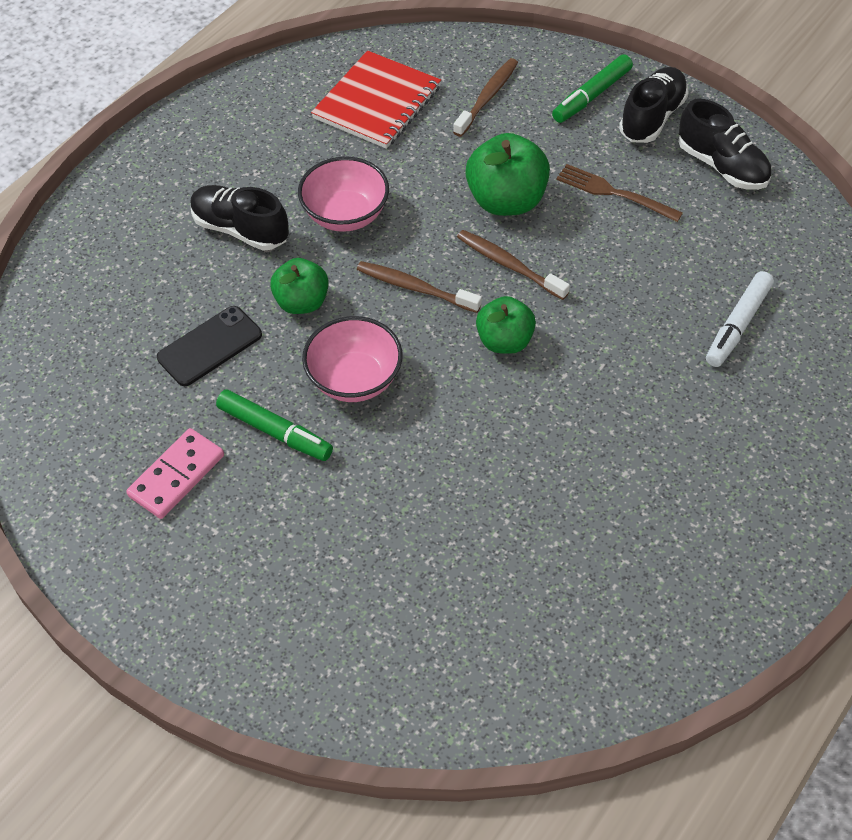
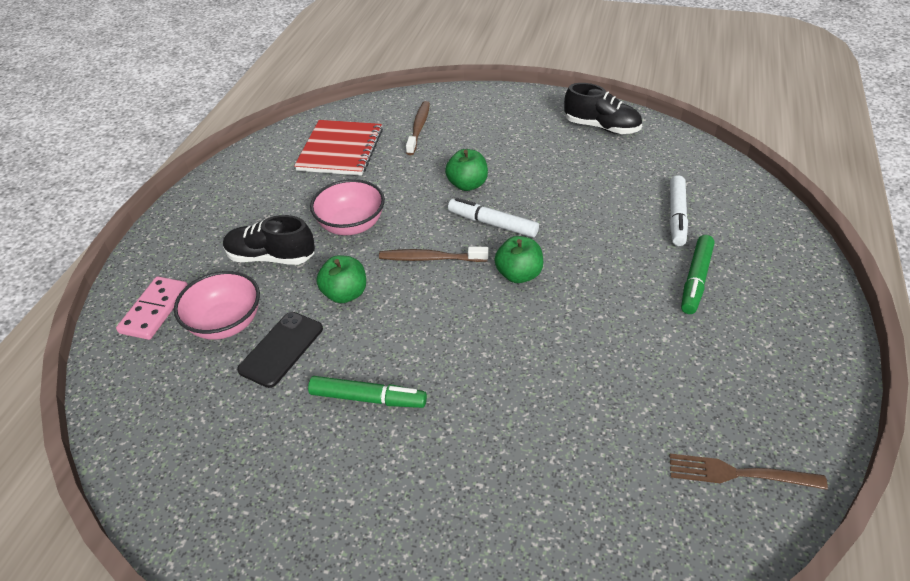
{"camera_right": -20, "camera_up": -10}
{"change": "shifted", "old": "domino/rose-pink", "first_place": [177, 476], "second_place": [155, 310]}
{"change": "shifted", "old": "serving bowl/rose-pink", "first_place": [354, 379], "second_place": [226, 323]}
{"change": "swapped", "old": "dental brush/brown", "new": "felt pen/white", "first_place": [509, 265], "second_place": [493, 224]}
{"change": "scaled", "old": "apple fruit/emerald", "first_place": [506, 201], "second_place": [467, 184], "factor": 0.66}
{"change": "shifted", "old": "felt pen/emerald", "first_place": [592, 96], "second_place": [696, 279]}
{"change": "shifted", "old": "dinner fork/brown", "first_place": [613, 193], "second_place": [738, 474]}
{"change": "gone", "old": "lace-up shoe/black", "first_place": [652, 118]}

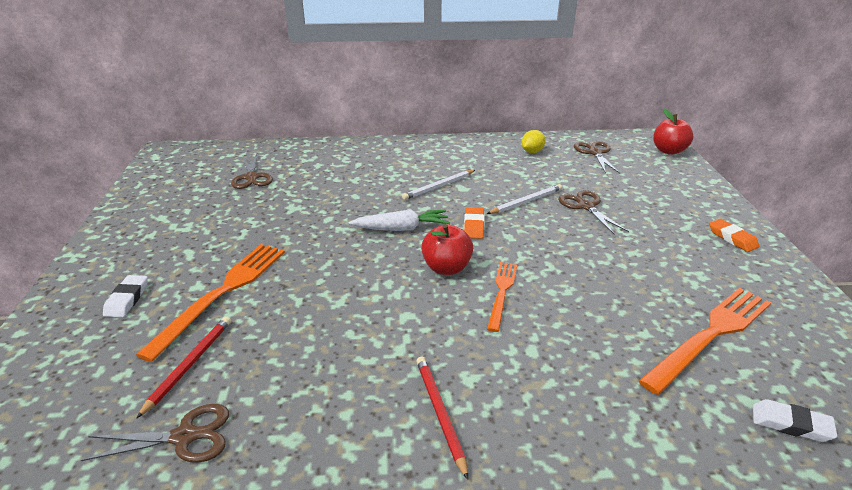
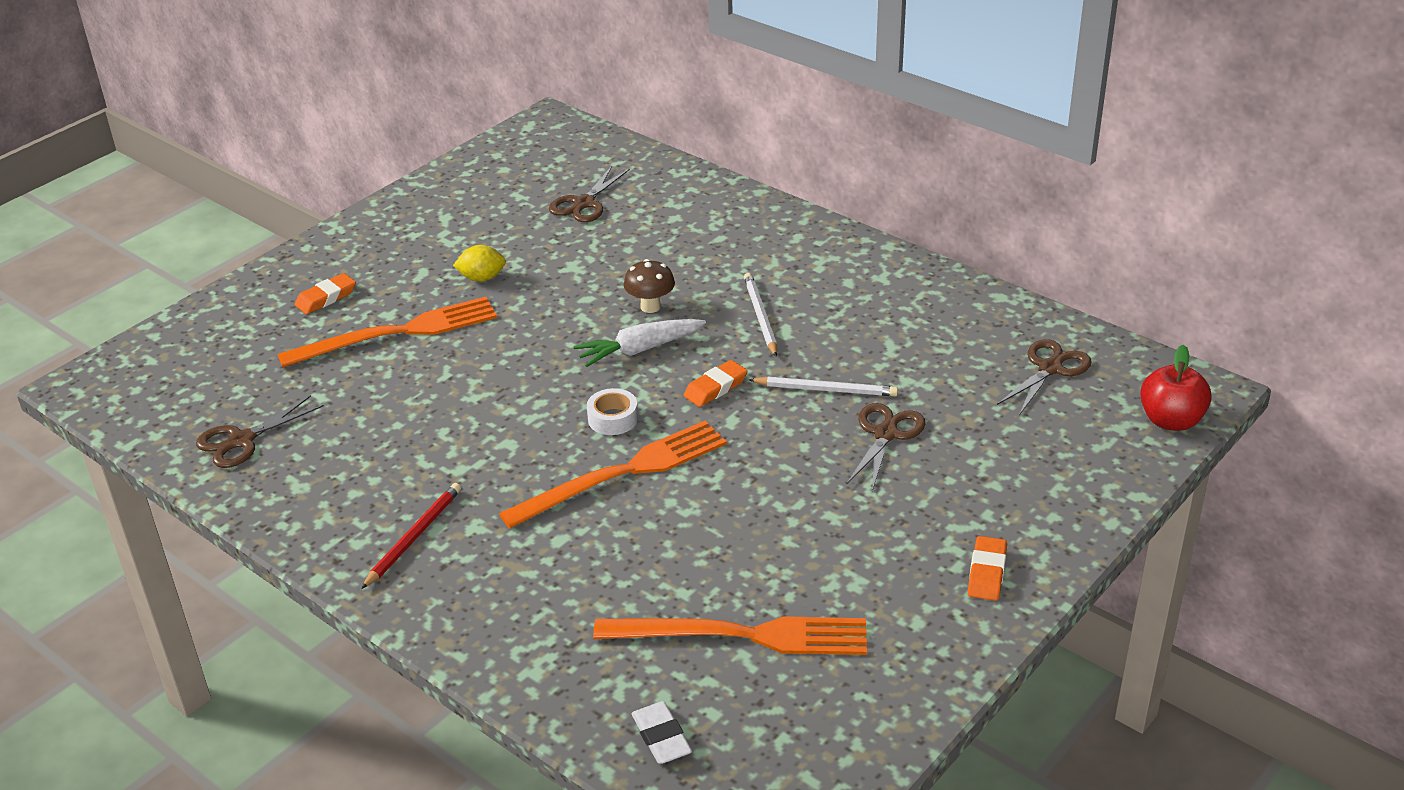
{"camera_right": 45, "camera_up": 5}
{"change": "rotated", "old": "pair of scissors/brown", "first_place": [185, 437], "second_place": [241, 440], "degrees": 105}
{"change": "repainted", "old": "pencil eraser/white", "new": "pencil eraser/orange", "first_place": [127, 299], "second_place": [326, 298]}
{"change": "gone", "old": "lead pencil/red", "first_place": [189, 365]}
{"change": "rotated", "old": "carrot/white", "first_place": [402, 228], "second_place": [639, 350], "degrees": 120}
{"change": "rotated", "old": "lead pencil/white", "first_place": [439, 186], "second_place": [760, 316], "degrees": 75}
{"change": "swapped", "old": "apple fruit/red", "new": "tape/white", "first_place": [446, 268], "second_place": [613, 419]}
{"change": "scaled", "old": "dinner fork/orange", "first_place": [502, 293], "second_place": [621, 474], "factor": 1.71}
{"change": "shifted", "old": "lemon/yellow", "first_place": [532, 152], "second_place": [482, 278]}
{"change": "new", "new": "mushroom/brown", "second_place": [650, 307]}

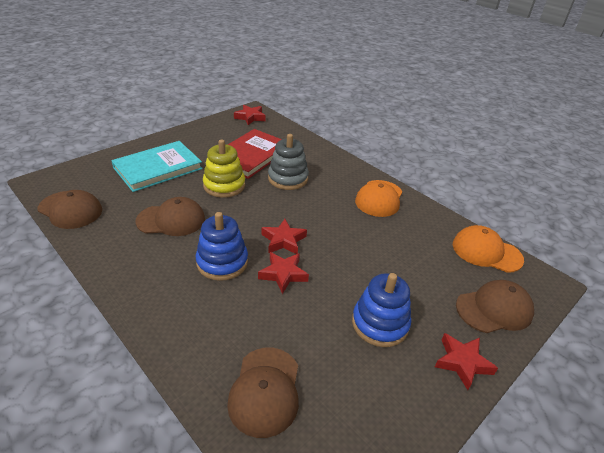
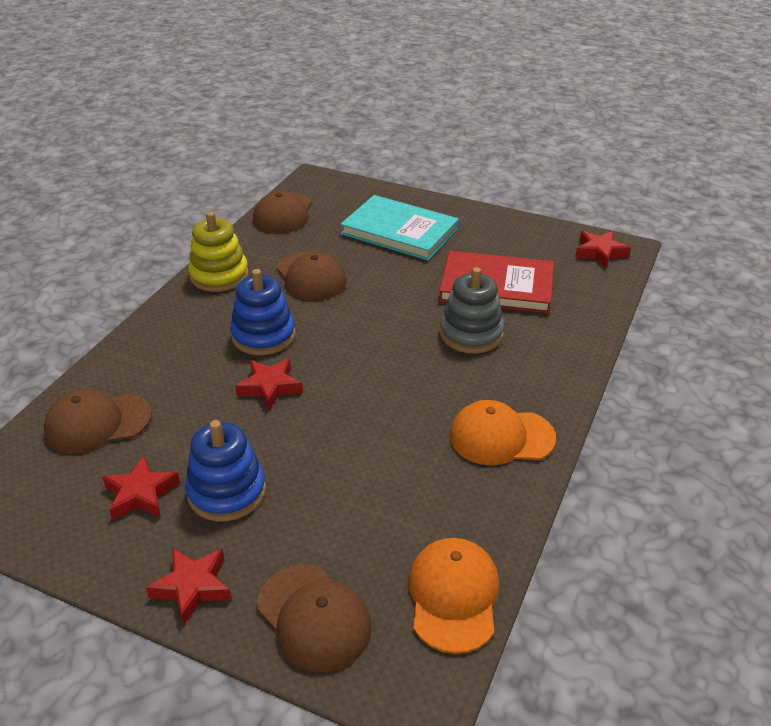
{"camera_right": 70, "camera_up": 0}
{"change": "shifted", "old": "ring stacker/yellow", "first_place": [224, 185], "second_place": [219, 275]}
{"change": "shifted", "old": "star/red", "first_place": [283, 240], "second_place": [141, 494]}

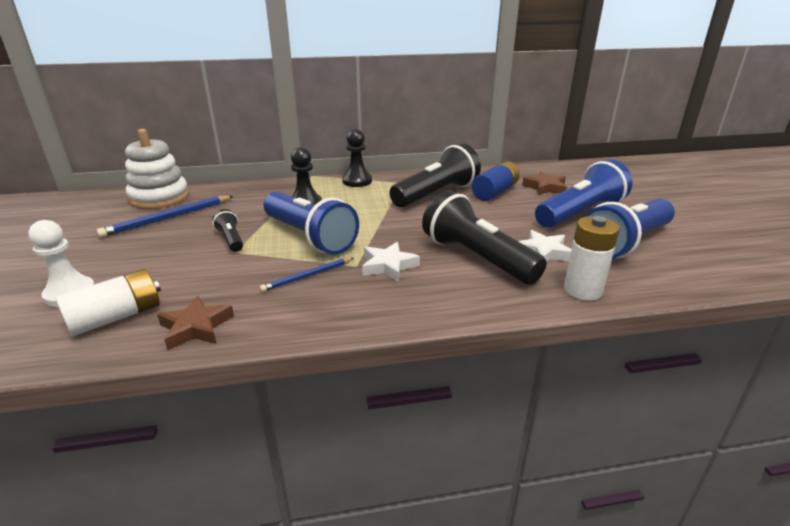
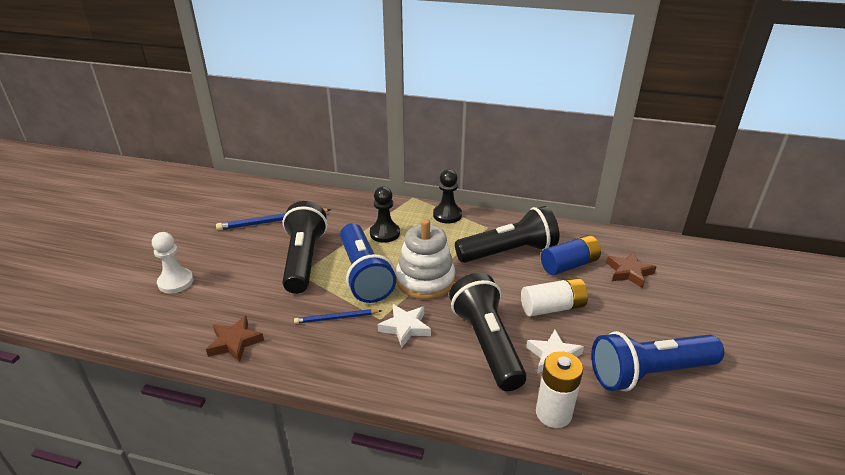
{"camera_right": 25, "camera_up": 5}
{"change": "shifted", "old": "AA battery/white", "first_place": [117, 317], "second_place": [552, 307]}
{"change": "shifted", "old": "ring stacker/white", "first_place": [159, 198], "second_place": [425, 280]}
{"change": "scaled", "old": "torch/black", "first_place": [231, 240], "second_place": [304, 259], "factor": 2.13}
{"change": "gone", "old": "torch/royal blue", "first_place": [580, 214]}

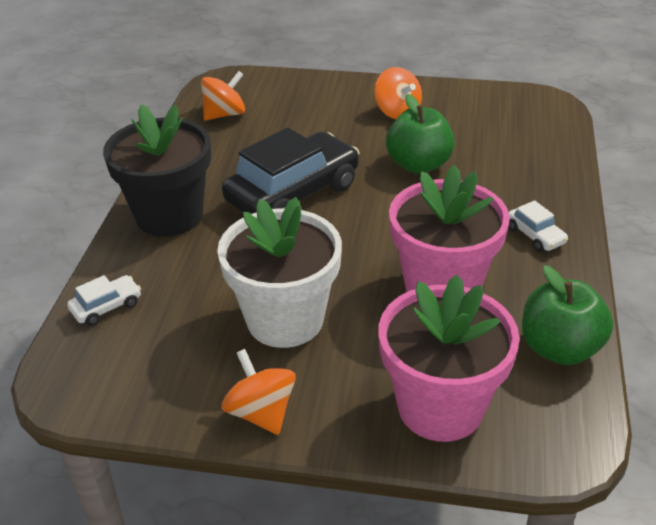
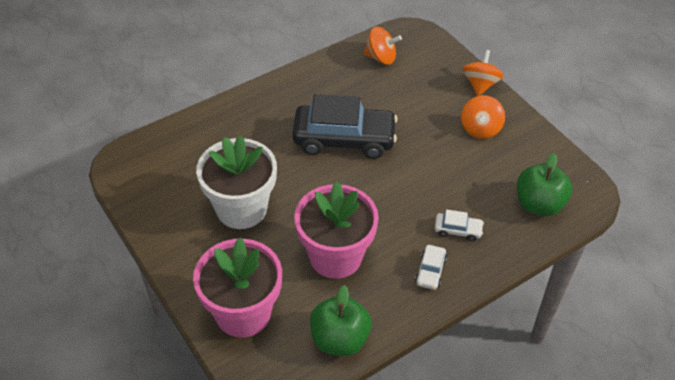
{"camera_right": 45, "camera_up": 10}
{"change": "shifted", "old": "automobile/white", "first_place": [106, 307], "second_place": [457, 230]}
{"change": "gone", "old": "flower pot/black", "first_place": [169, 215]}
{"change": "shifted", "old": "toy top/orange", "first_place": [261, 412], "second_place": [480, 85]}
{"change": "shifted", "old": "apple fruit/emerald", "first_place": [418, 165], "second_place": [538, 204]}

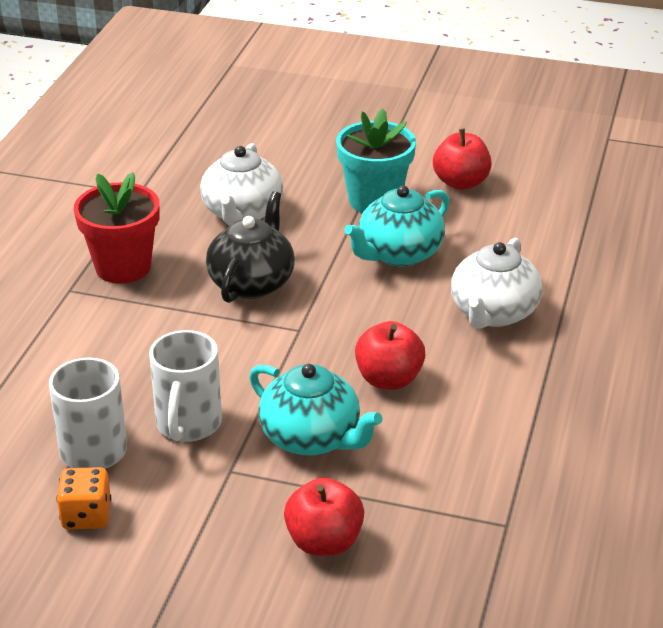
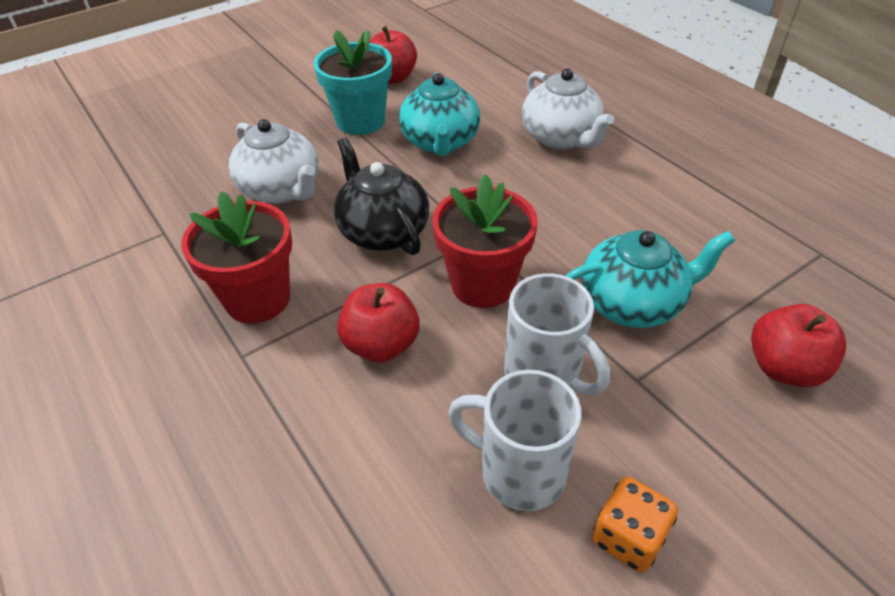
{"camera_right": -50, "camera_up": 10}
{"change": "shifted", "old": "apple fruit/red", "first_place": [389, 379], "second_place": [381, 344]}
{"change": "new", "new": "flower pot/red", "second_place": [482, 284]}

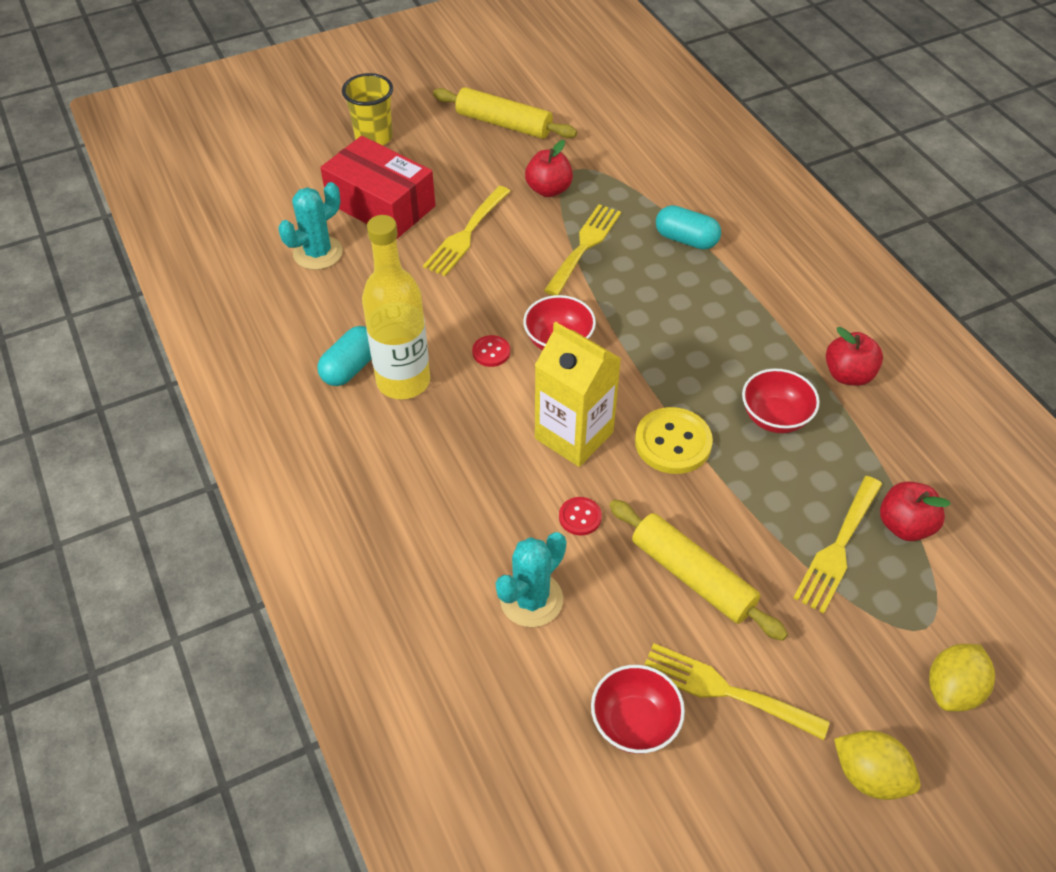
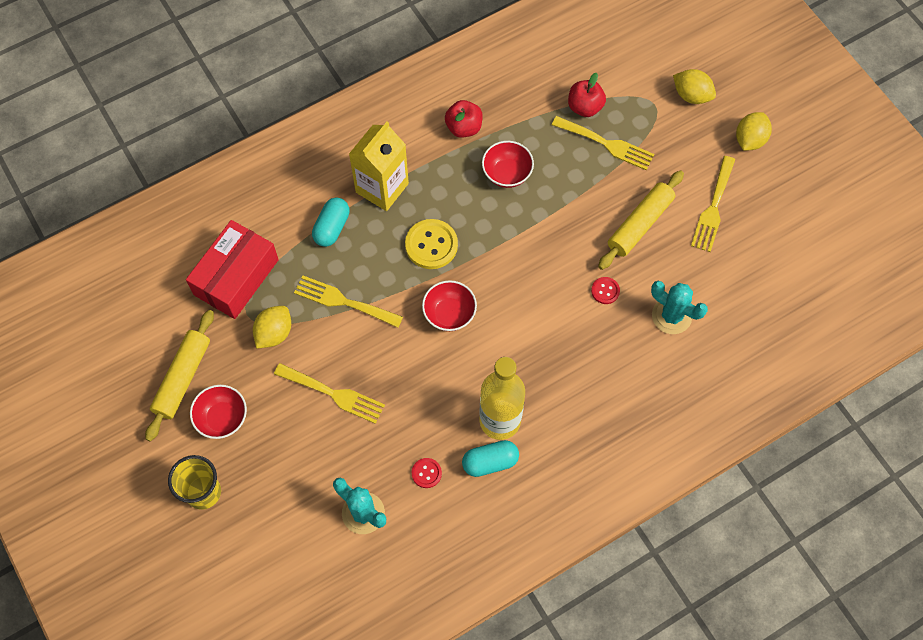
{"camera_right": -95, "camera_up": 15}
{"change": "rotated", "old": "pill shape/teal", "first_place": [350, 367], "second_place": [490, 462], "degrees": -45}
{"change": "shifted", "old": "parcel/red", "first_place": [381, 204], "second_place": [236, 277]}
{"change": "shifted", "old": "shirt button/red", "first_place": [491, 352], "second_place": [426, 473]}
{"change": "swapped", "old": "apple fruit/red", "new": "lemon/yellow", "first_place": [548, 189], "second_place": [274, 333]}
{"change": "shifted", "old": "carton/yellow", "first_place": [574, 435], "second_place": [382, 188]}
{"change": "shifted", "old": "serving bowl/red", "first_place": [634, 723], "second_place": [222, 418]}
{"change": "shifted", "old": "shirt button/yellow", "first_place": [673, 442], "second_place": [431, 245]}

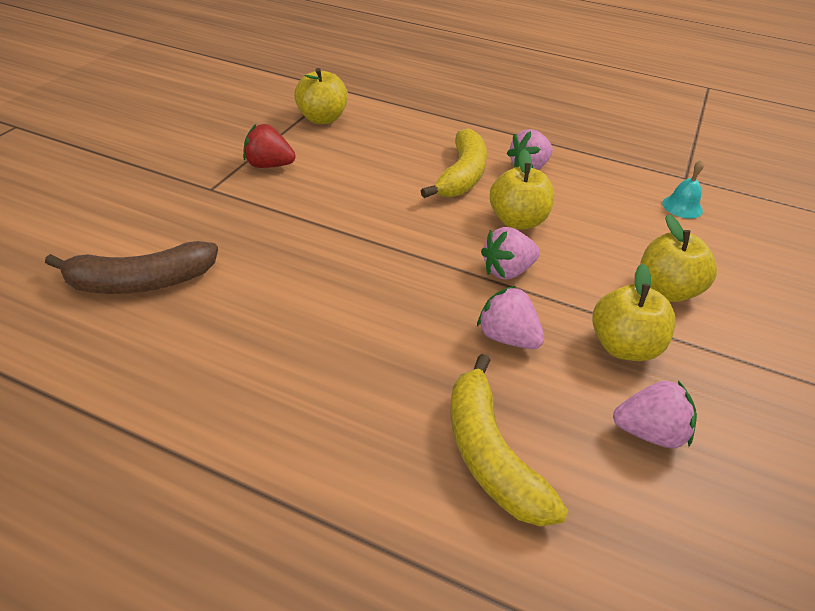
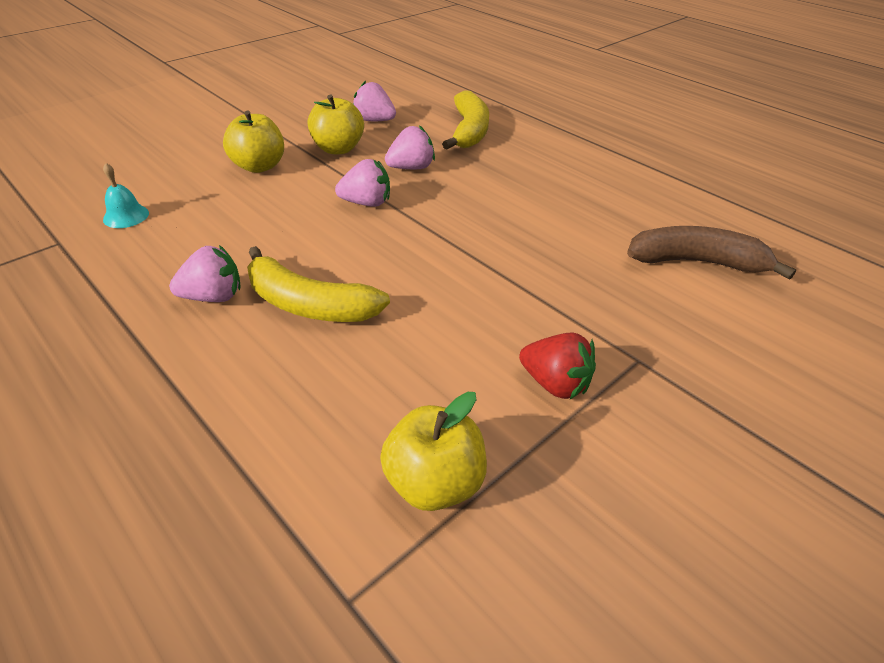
{"camera_right": -155, "camera_up": 0}
{"change": "rotated", "old": "banana/yellow", "first_place": [461, 176], "second_place": [309, 304], "degrees": -105}
{"change": "rotated", "old": "strawberry/rose-pink", "first_place": [507, 338], "second_place": [411, 168], "degrees": -90}
{"change": "gone", "old": "apple fruit/yellow", "first_place": [517, 221]}

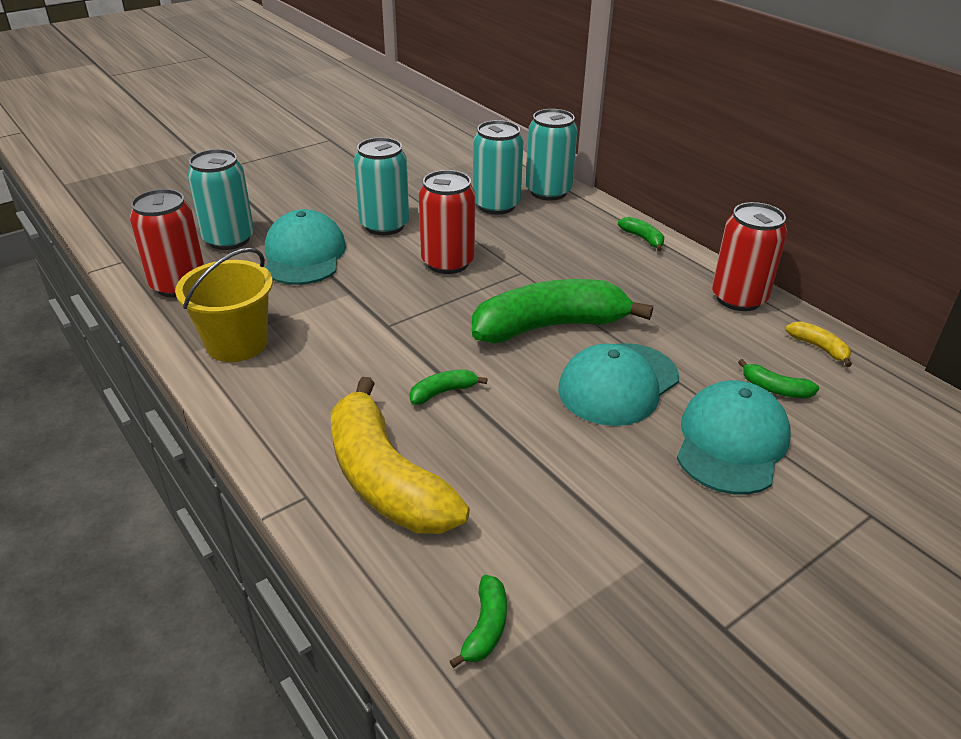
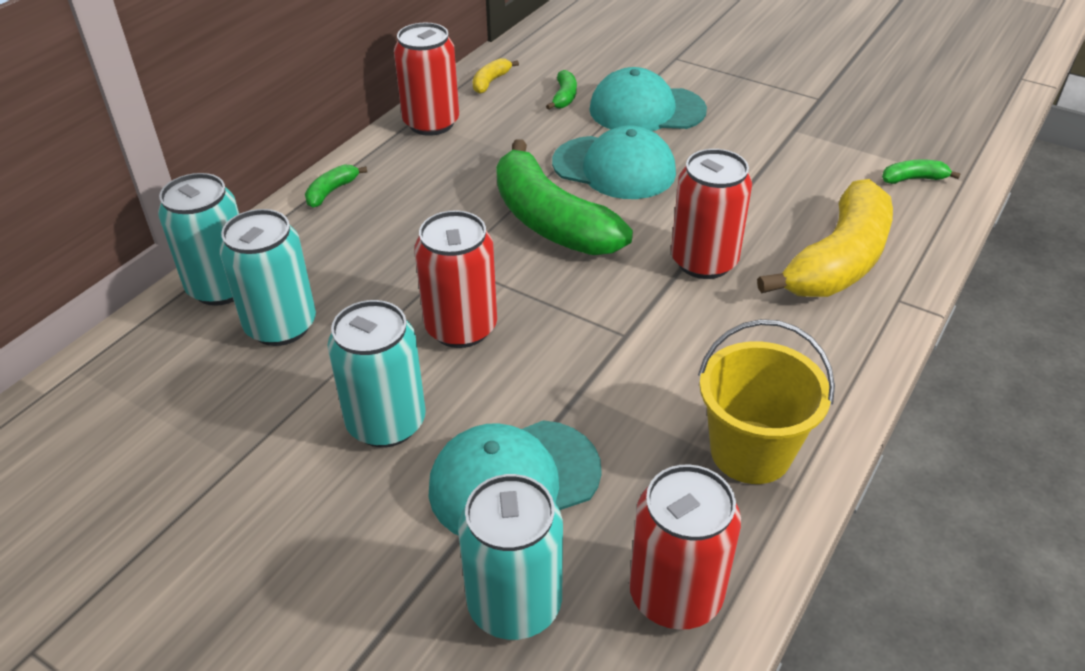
{"camera_right": -110, "camera_up": 5}
{"change": "swapped", "old": "banana/emerald", "new": "can/red", "first_place": [443, 392], "second_place": [704, 261]}

